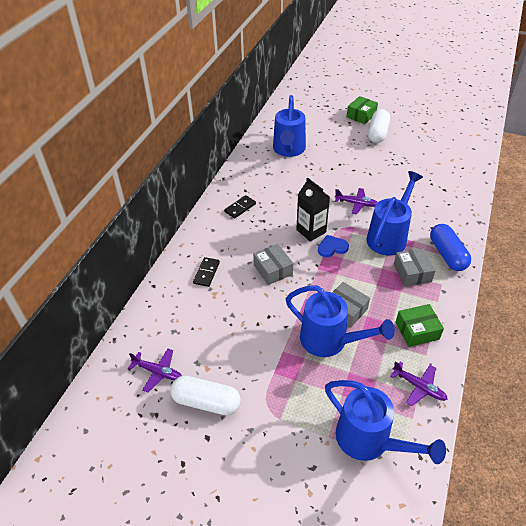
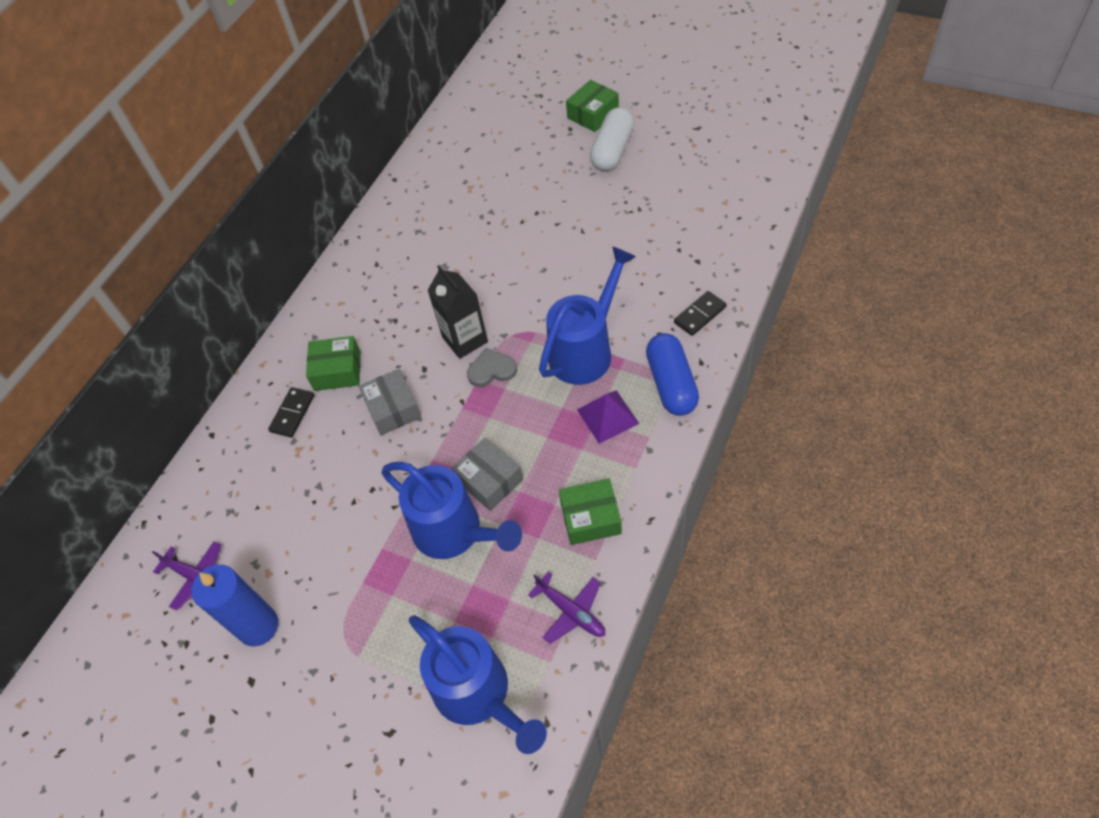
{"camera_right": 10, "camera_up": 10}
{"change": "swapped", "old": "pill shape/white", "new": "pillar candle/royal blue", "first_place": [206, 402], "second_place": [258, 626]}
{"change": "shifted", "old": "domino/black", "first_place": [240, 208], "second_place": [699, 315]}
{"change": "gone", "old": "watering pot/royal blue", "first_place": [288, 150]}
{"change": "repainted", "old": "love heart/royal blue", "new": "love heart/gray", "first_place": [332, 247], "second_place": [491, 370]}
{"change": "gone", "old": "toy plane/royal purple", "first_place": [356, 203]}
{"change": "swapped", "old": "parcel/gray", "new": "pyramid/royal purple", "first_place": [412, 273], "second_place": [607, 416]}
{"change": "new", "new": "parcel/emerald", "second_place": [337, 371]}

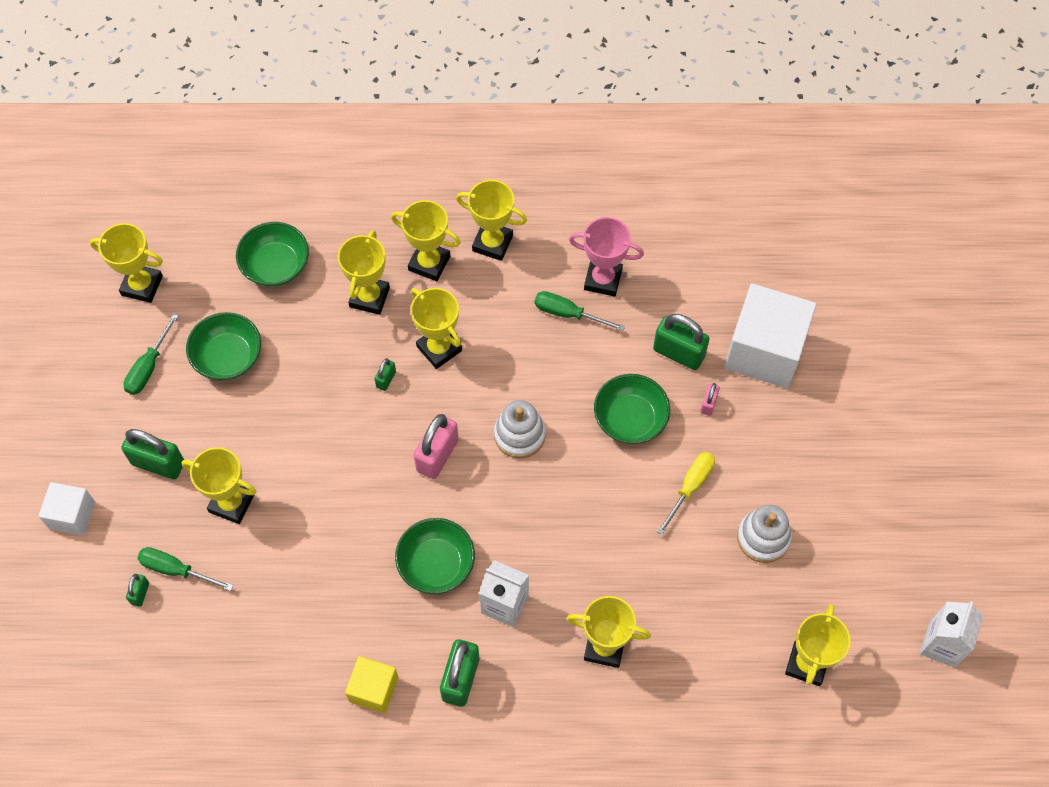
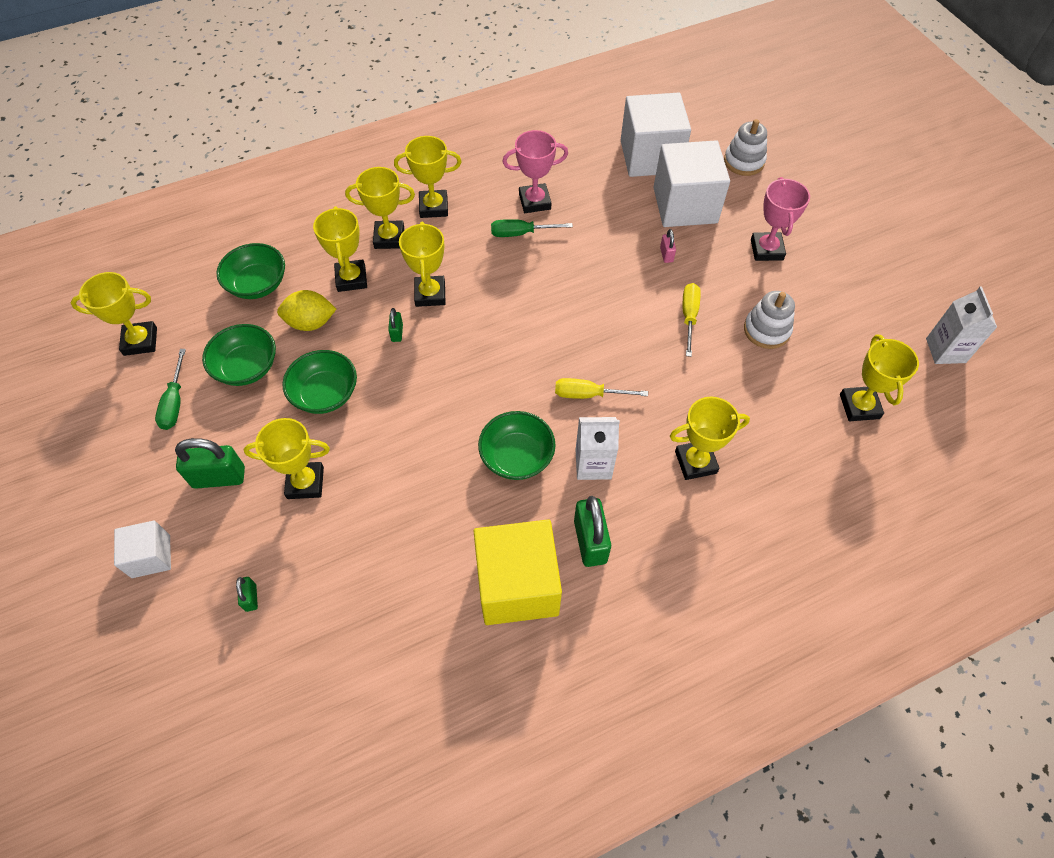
{"camera_right": -25, "camera_up": -5}
{"change": "gone", "old": "flat screwdriver/emerald", "first_place": [176, 570]}
{"change": "scaled", "old": "block/yellow", "first_place": [373, 689], "second_place": [517, 585], "factor": 1.87}
{"change": "rotated", "old": "prize cup/yellow", "first_place": [439, 348], "second_place": [430, 294], "degrees": 60}
{"change": "gone", "old": "small lock/rose-pink", "first_place": [437, 455]}
{"change": "shifted", "old": "ring stacker/white", "first_place": [519, 435], "second_place": [744, 161]}
{"change": "shifted", "old": "serving bowl/emerald", "first_place": [630, 419], "second_place": [325, 394]}
{"change": "gone", "old": "small lock/emerald", "first_place": [678, 353]}
{"change": "new", "new": "lemon/yellow", "second_place": [311, 323]}
{"change": "new", "new": "flat screwdriver/yellow", "second_place": [588, 394]}
{"change": "new", "new": "block/white", "second_place": [650, 156]}
{"change": "new", "new": "prize cup/rose-pink", "second_place": [766, 250]}

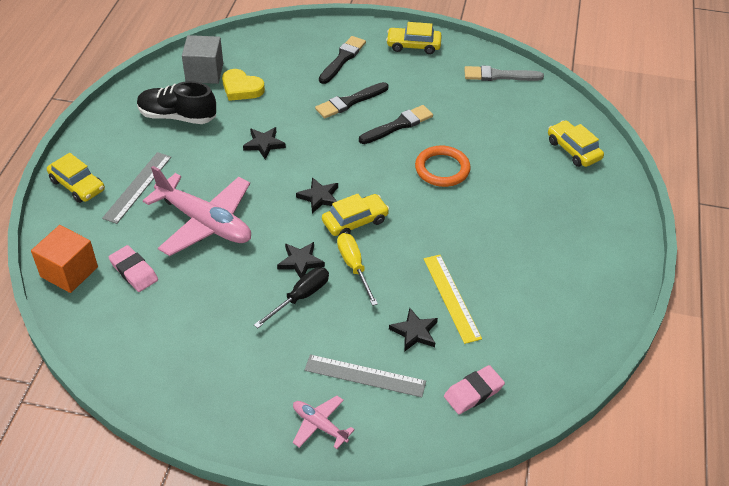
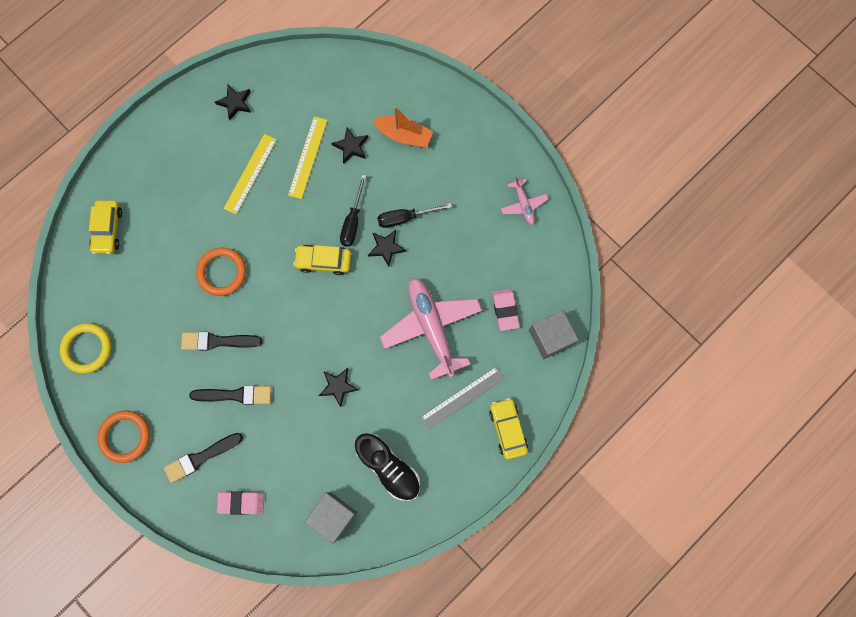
{"camera_right": -145, "camera_up": 30}
{"change": "repainted", "old": "block/orange", "new": "block/gray", "first_place": [69, 272], "second_place": [550, 337]}
{"change": "gone", "old": "love heart/yellow", "first_place": [241, 88]}
{"change": "shifted", "old": "toy plane/rose-pink", "first_place": [319, 425], "second_place": [523, 204]}
{"change": "shifted", "old": "star/black", "first_place": [319, 197], "second_place": [235, 103]}
{"change": "swapped", "old": "straightedge/gray", "new": "boat/orange", "first_place": [365, 375], "second_place": [404, 135]}
{"change": "repainted", "old": "flat screwdriver/yellow", "new": "flat screwdriver/black", "first_place": [354, 267], "second_place": [353, 221]}
{"change": "swapped", "old": "automobile/yellow", "new": "ring/orange", "first_place": [413, 45], "second_place": [125, 436]}
{"change": "shifted", "old": "pencil eraser/rose-pink", "first_place": [473, 392], "second_place": [241, 502]}
{"change": "swapped", "old": "paint brush/gray", "new": "ring/yellow", "first_place": [499, 75], "second_place": [87, 348]}
{"change": "new", "new": "straightedge/yellow", "second_place": [250, 174]}

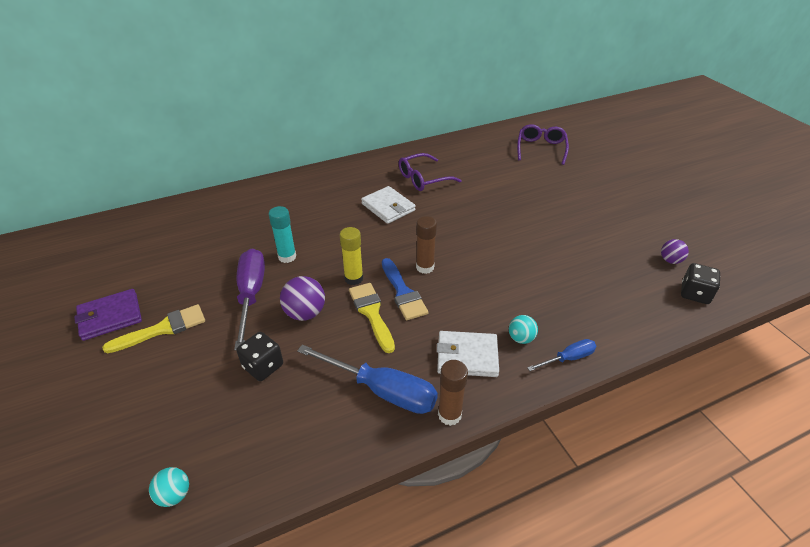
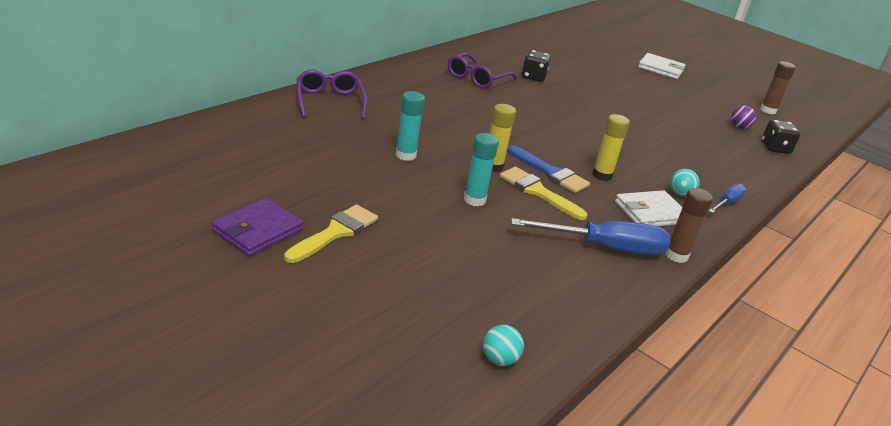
{"camera_right": -30, "camera_up": -10}
{"change": "gone", "old": "flat screwdriver/royal purple", "first_place": [251, 295]}
{"change": "shifted", "old": "dice/black", "first_place": [263, 366], "second_place": [533, 77]}
{"change": "swapped", "old": "play ball/royal purple", "new": "glue/teal", "first_place": [305, 313], "second_place": [474, 200]}
{"change": "shifted", "old": "wallet/white", "first_place": [388, 207], "second_place": [660, 69]}
{"change": "shifted", "old": "glue/brown", "first_place": [425, 267], "second_place": [768, 110]}
{"change": "shifted", "old": "glasses/royal purple", "first_place": [541, 149], "second_place": [329, 102]}
{"change": "new", "new": "glue/yellow", "second_place": [602, 175]}

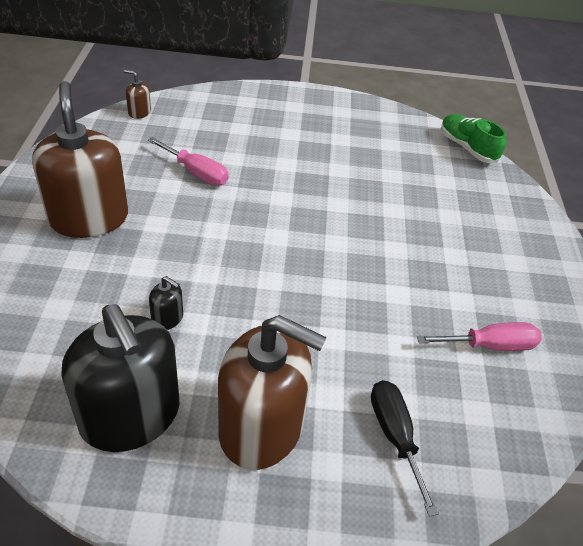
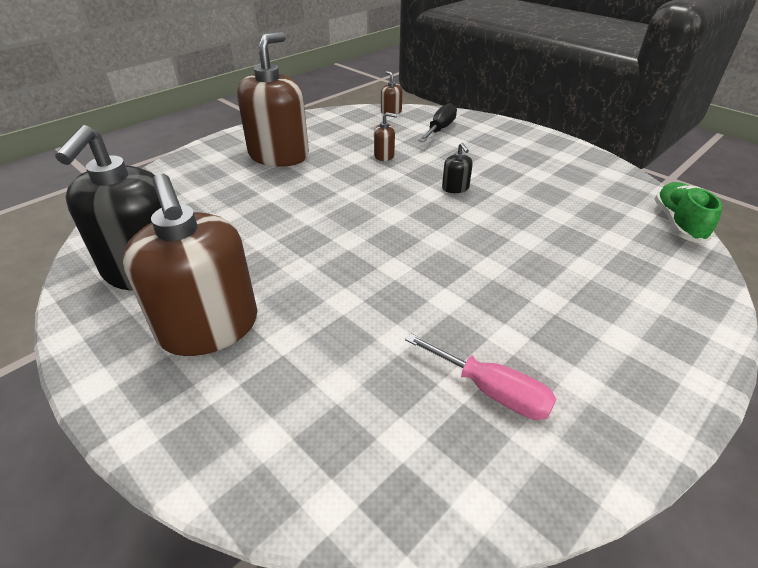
{"camera_right": 45, "camera_up": -5}
{"change": "swapped", "old": "flat screwdriver/rose-pink", "new": "pump bottle/brown", "first_place": [196, 173], "second_place": [384, 156]}
{"change": "shifted", "old": "pump bottle/black", "first_place": [167, 318], "second_place": [455, 188]}
{"change": "shifted", "old": "flat screwdriver/black", "first_place": [395, 436], "second_place": [440, 129]}

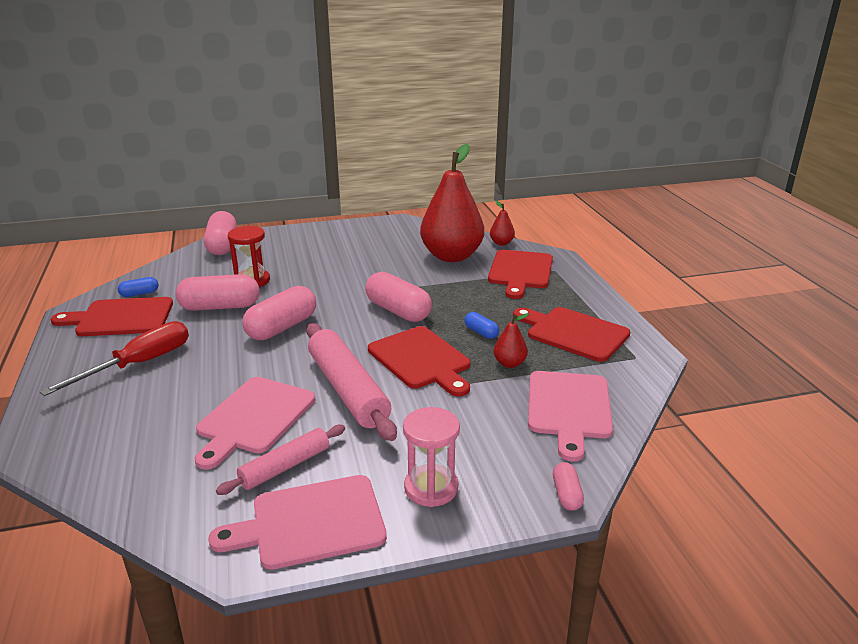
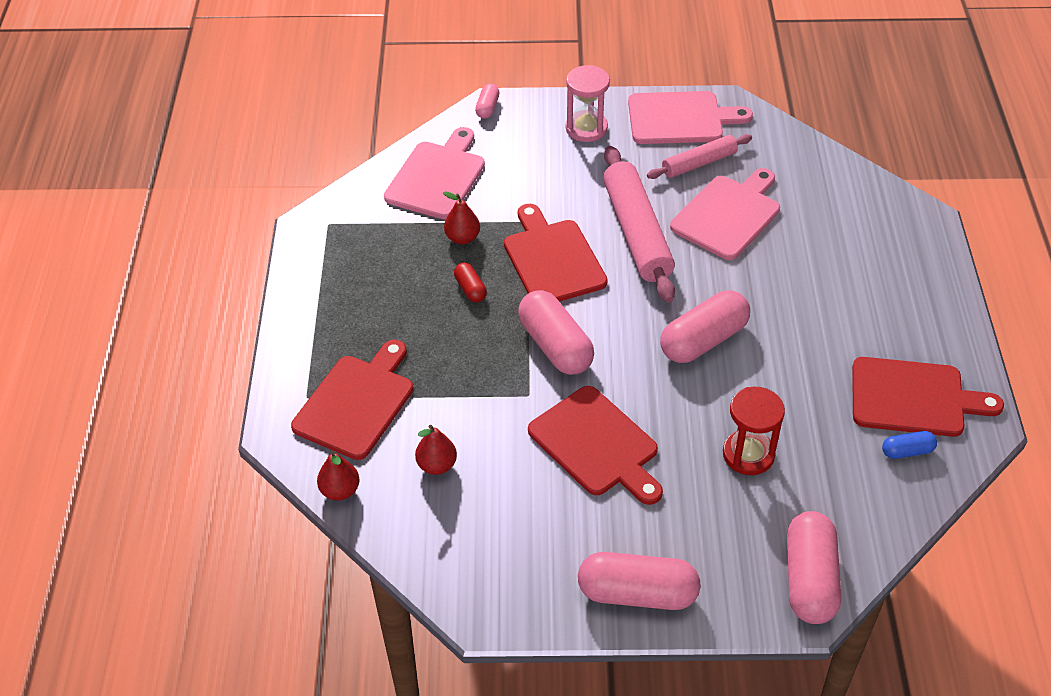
{"camera_right": -165, "camera_up": 20}
{"change": "gone", "old": "flat screwdriver/red", "first_place": [139, 364]}
{"change": "shifted", "old": "pill shape/rose-pink", "first_place": [220, 307], "second_place": [637, 594]}
{"change": "scaled", "old": "pear/red", "first_place": [451, 256], "second_place": [437, 465], "factor": 0.41}
{"change": "repainted", "old": "pill shape/royal blue", "new": "pill shape/red", "first_place": [481, 332], "second_place": [470, 289]}
{"change": "shifted", "old": "bread board/red", "first_place": [573, 333], "second_place": [597, 445]}

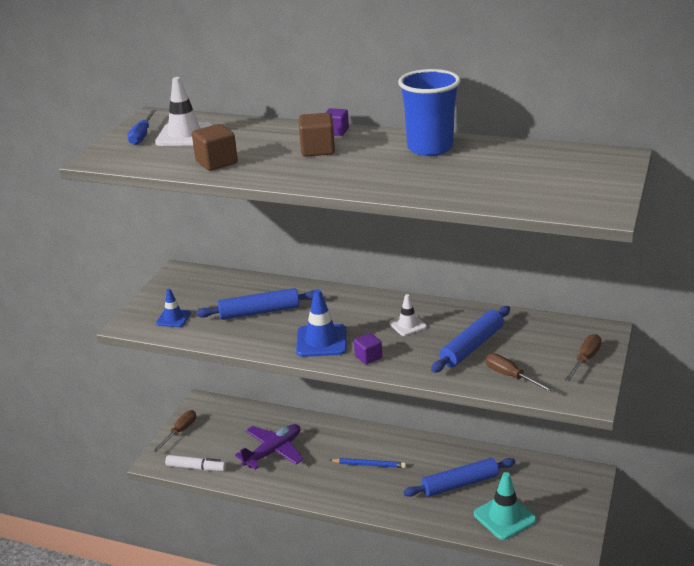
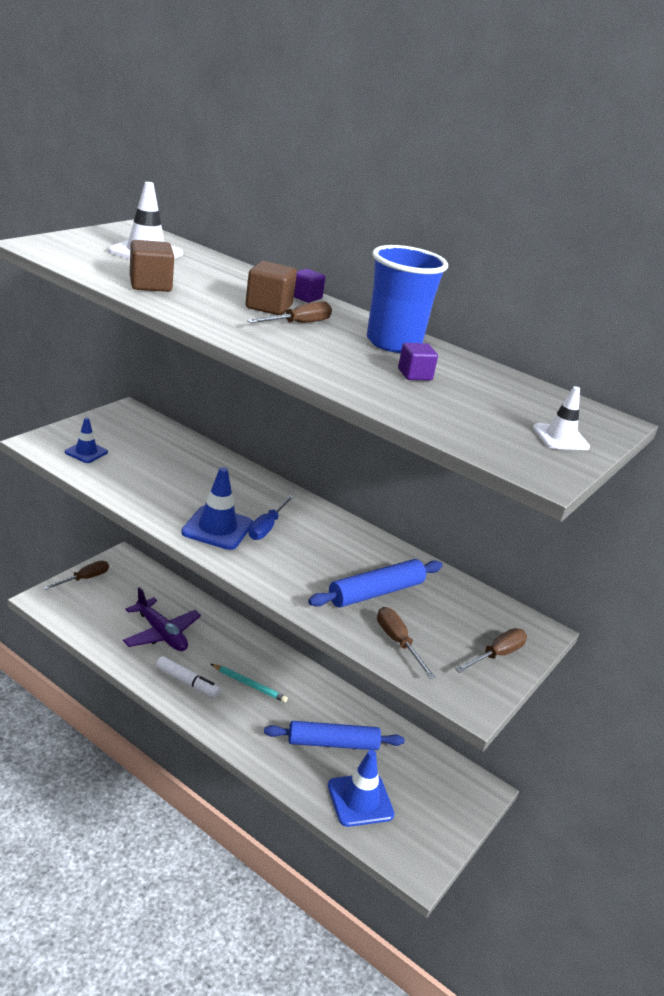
{"camera_right": 10, "camera_up": 0}
{"change": "shifted", "old": "flat screwdriver/royal blue", "first_place": [142, 135], "second_place": [267, 527]}
{"change": "shifted", "old": "felt pen/white", "first_place": [196, 468], "second_place": [187, 682]}
{"change": "gone", "old": "dough roller/royal blue", "first_place": [259, 312]}
{"change": "rotated", "old": "toy plane/royal purple", "first_place": [273, 451], "second_place": [161, 633], "degrees": 75}
{"change": "repainted", "old": "lead pencil/royal blue", "new": "lead pencil/teal", "first_place": [369, 465], "second_place": [249, 685]}
{"change": "shifted", "old": "block/royal purple", "first_place": [368, 357], "second_place": [414, 375]}
{"change": "shifted", "old": "traffic cone/white", "first_place": [407, 325], "second_place": [560, 438]}
{"change": "repainted", "old": "traffic cone/teal", "new": "traffic cone/royal blue", "first_place": [504, 517], "second_place": [360, 800]}
{"change": "new", "new": "flat screwdriver/brown", "second_place": [299, 323]}

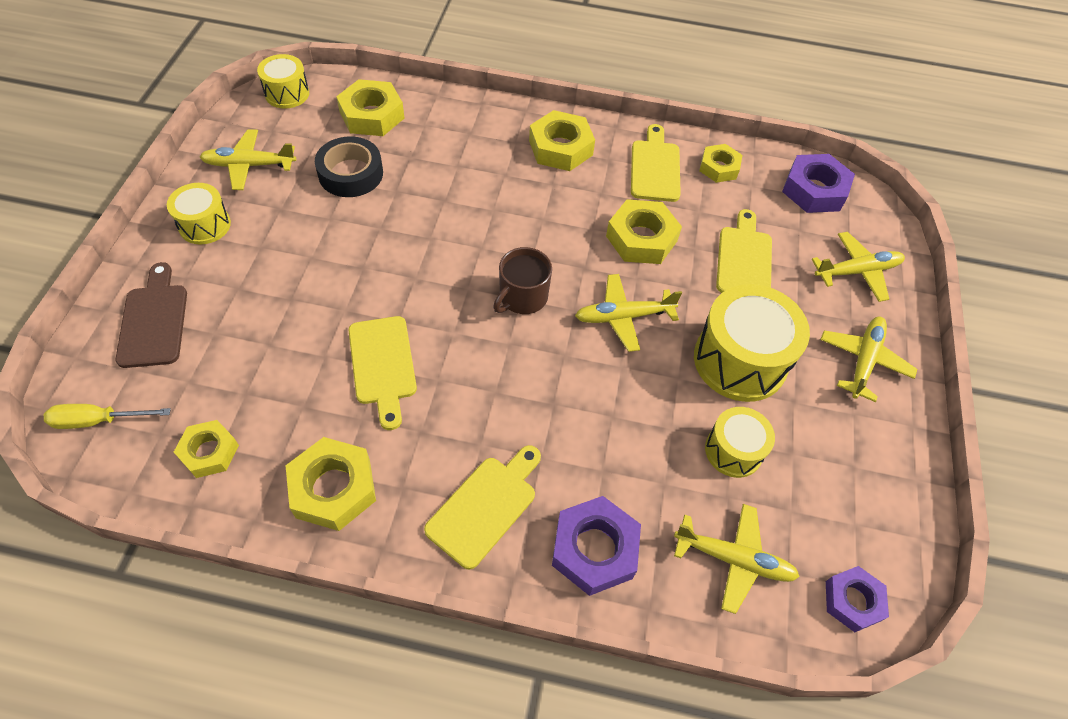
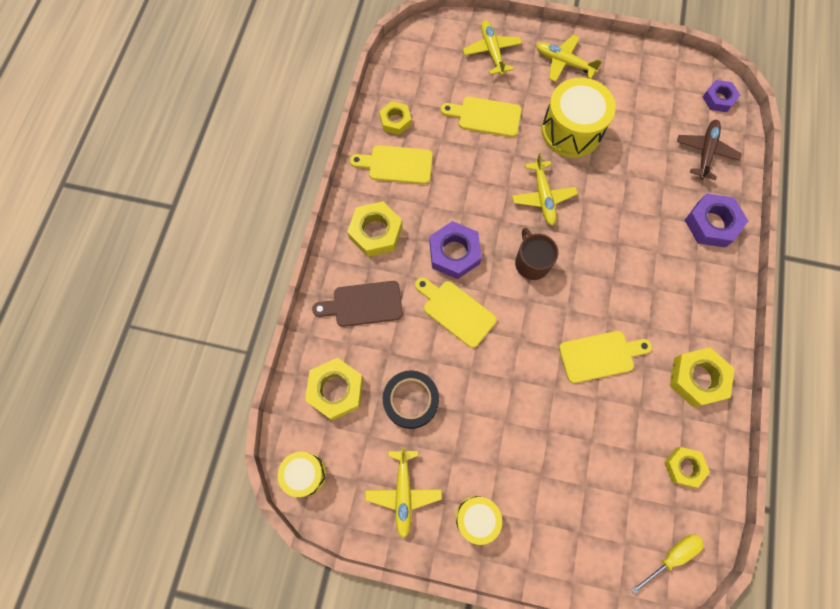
{"camera_right": -85, "camera_up": 15}
{"change": "rotated", "old": "flat screwdriver/yellow", "first_place": [98, 421], "second_place": [671, 556], "degrees": -120}
{"change": "shifted", "old": "bread board/brown", "first_place": [153, 321], "second_place": [363, 304]}
{"change": "shifted", "old": "bread board/yellow", "first_place": [485, 506], "second_place": [456, 311]}
{"change": "rotated", "old": "tea mug/brown", "first_place": [522, 297], "second_place": [531, 262], "degrees": -150}
{"change": "gone", "old": "hex nut/yellow", "first_place": [641, 238]}
{"change": "repainted", "old": "toy plane/yellow", "new": "toy plane/brown", "first_place": [733, 559], "second_place": [705, 152]}
{"change": "gone", "old": "snare drum/yellow", "first_place": [733, 450]}
{"change": "shifted", "old": "hex nut/royal purple", "first_place": [814, 190], "second_place": [454, 253]}

